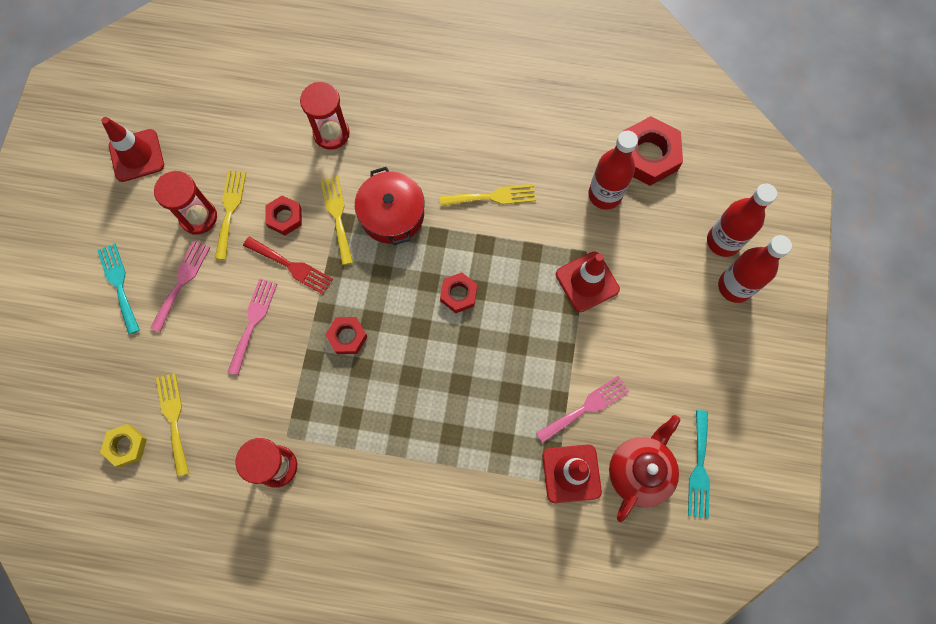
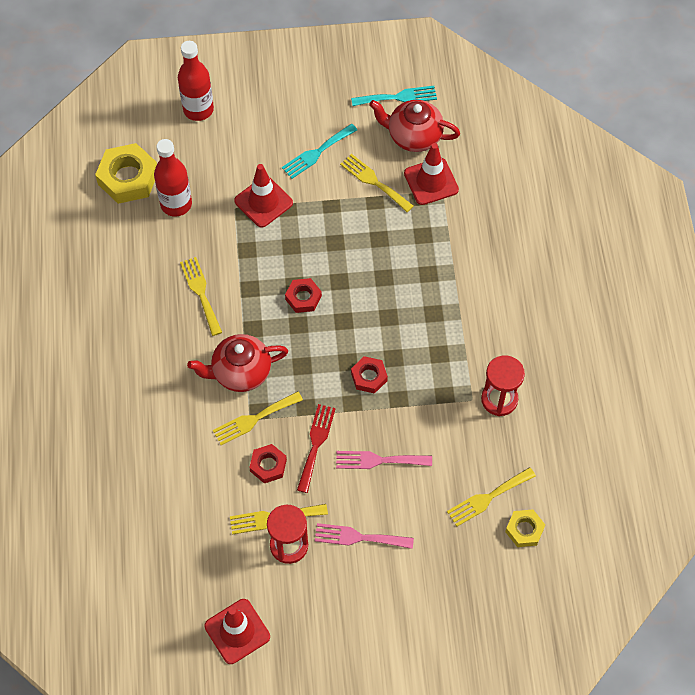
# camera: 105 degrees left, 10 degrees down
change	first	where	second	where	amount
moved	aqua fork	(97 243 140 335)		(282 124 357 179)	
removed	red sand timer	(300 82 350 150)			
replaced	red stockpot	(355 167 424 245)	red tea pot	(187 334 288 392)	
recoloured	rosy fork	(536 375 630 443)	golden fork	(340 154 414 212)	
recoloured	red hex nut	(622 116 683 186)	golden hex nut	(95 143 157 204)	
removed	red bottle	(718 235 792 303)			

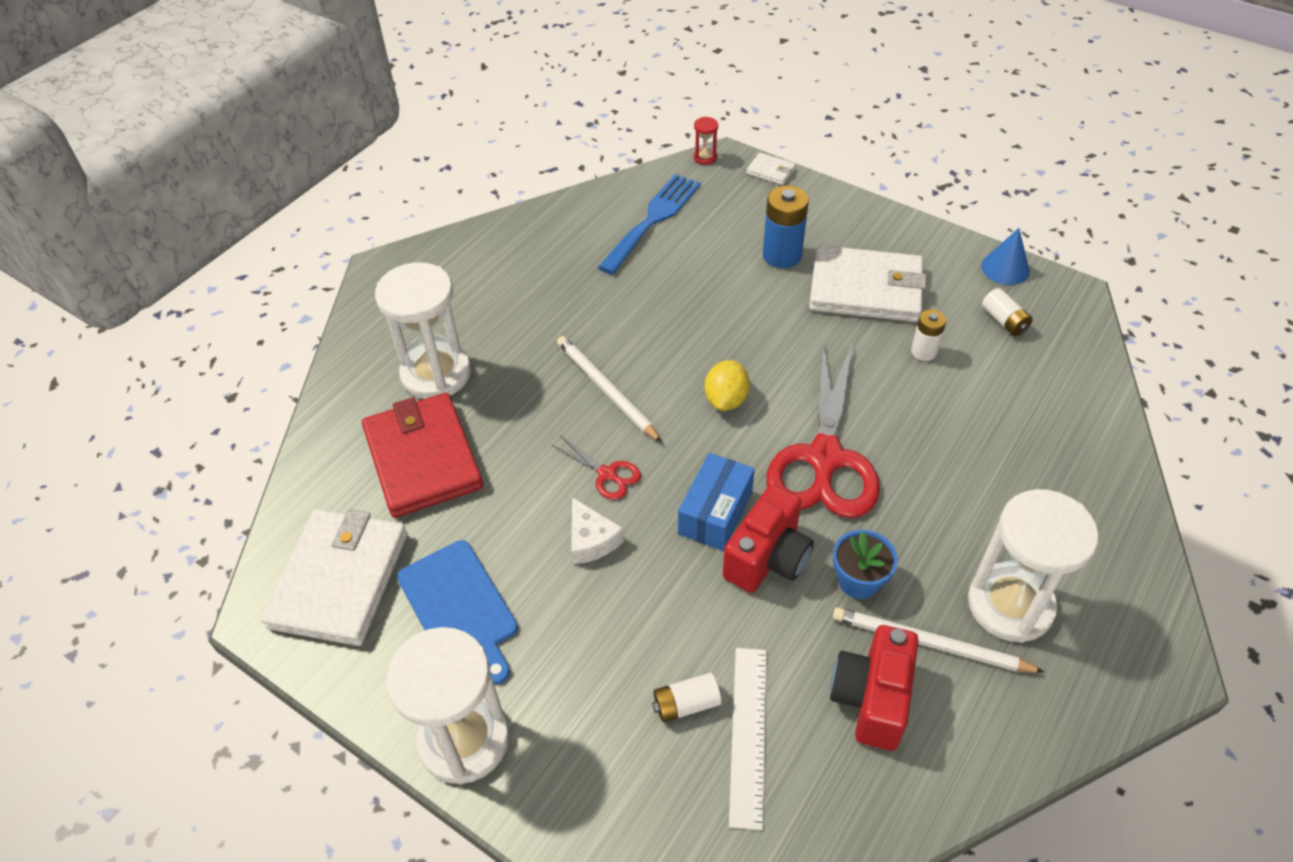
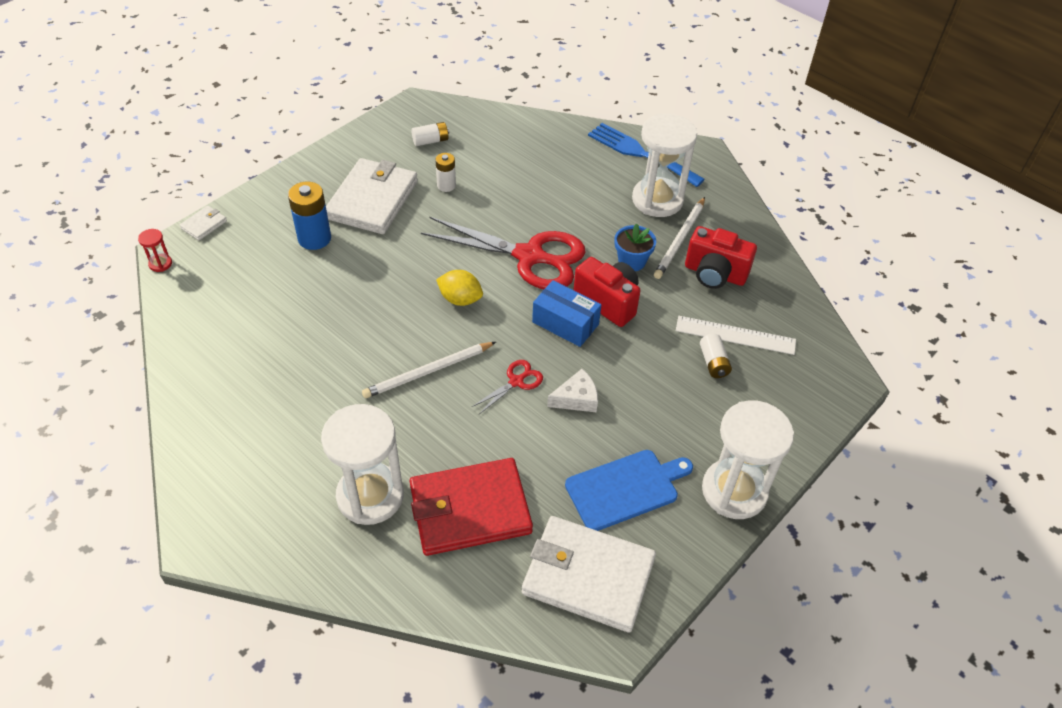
# camera: 85 degrees left, 0 degrees up
change	first	where	second	where	amount
moved	blue fork	(598 174 701 275)		(588 123 705 187)	
removed	blue cone	(981 228 1030 285)			

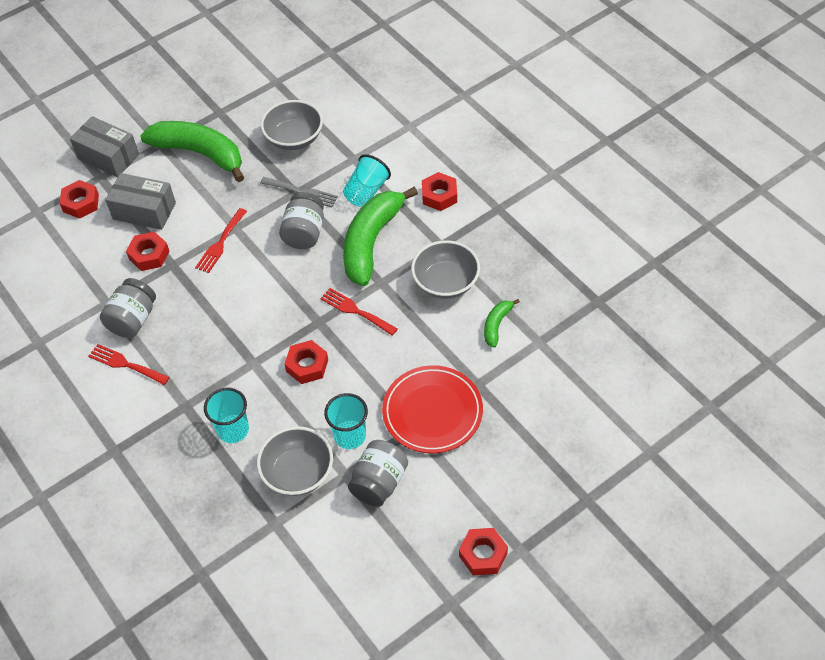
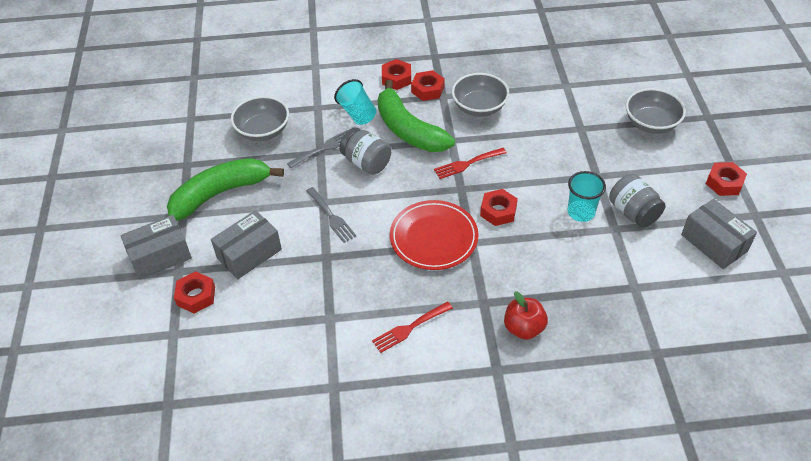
# camera: 60 degrees left, 5 degrees down
change	first	where	second	where	amount
removed	gray preserve jar	(100 278 156 338)			
moved	red hex nut	(126 232 169 271)		(411 70 445 101)	
recoloured	red fork	(195 208 247 273)	gray fork	(306 187 356 243)	
removed	aqua beaker	(204 387 249 443)			
moved	gray serving bowl	(257 426 333 496)		(626 88 686 134)	
moved	red plate	(382 365 483 453)		(390 200 479 270)	
removed	emerald toy banana	(484 299 520 348)			
added			red apple	(504 291 548 340)	
added			gray package	(681 199 757 269)	

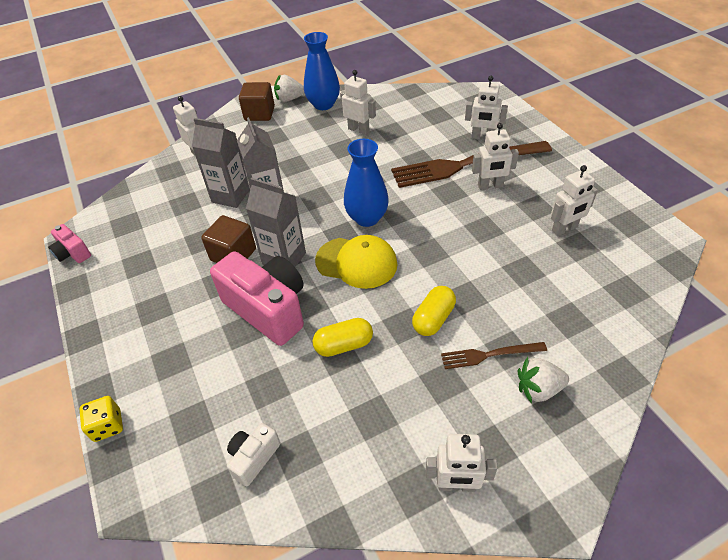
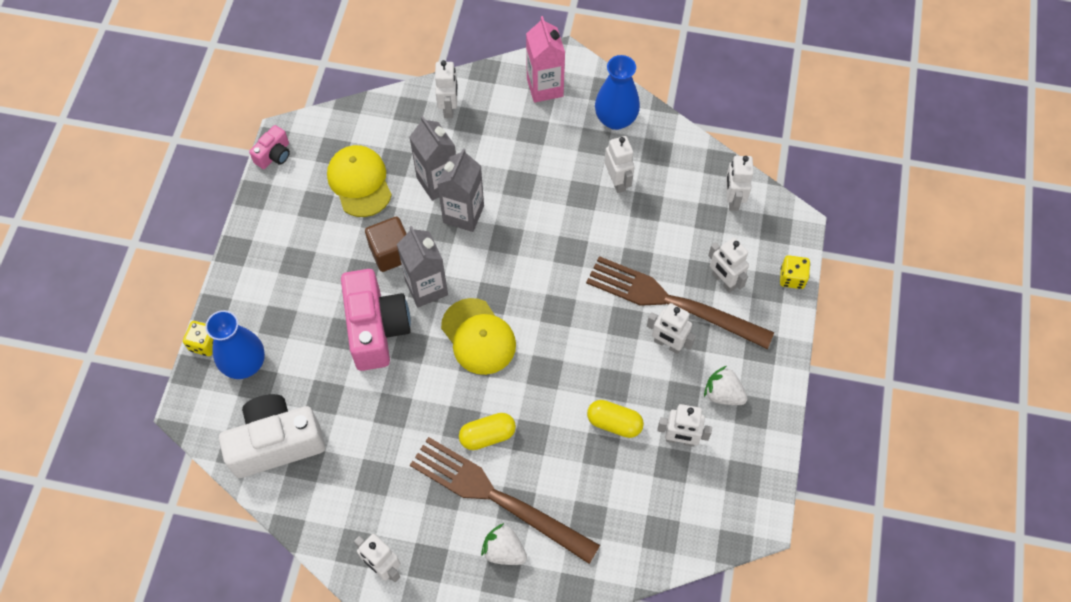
# camera: 35 degrees right, 15 degrees up
change	first	where	second	where	amount
turned	rosy camera	(48 224 91 263)		(249 125 290 169)	135 degrees counterclockwise
resized	snow-white camera	(227 423 280 486)		(219 394 325 478)	x2.06
replaced	brown solid cube	(239 82 275 121)	rosy juice carton	(526 16 565 103)	
moved	snow-white toy strawberry	(274 75 304 102)		(704 366 748 405)	
moved	golden capsule	(312 318 373 357)		(587 400 644 438)	
moved	blue flower vase	(344 139 389 227)		(205 310 265 379)	
resized	brown fork	(441 342 547 369)		(410 437 600 564)	x2.08
added			golden cap	(327 145 392 217)	
added			snow-white robot figure	(726 156 754 211)	
added			golden game die	(780 255 810 289)	

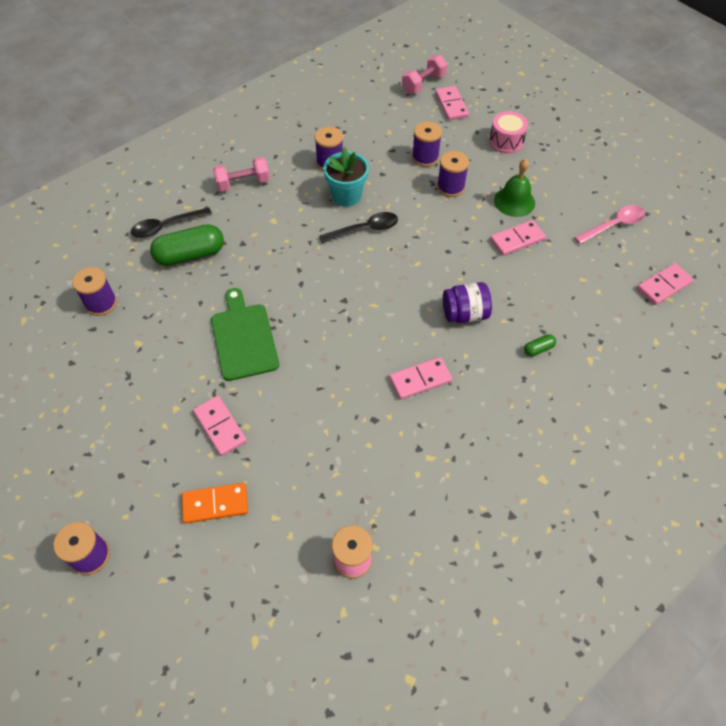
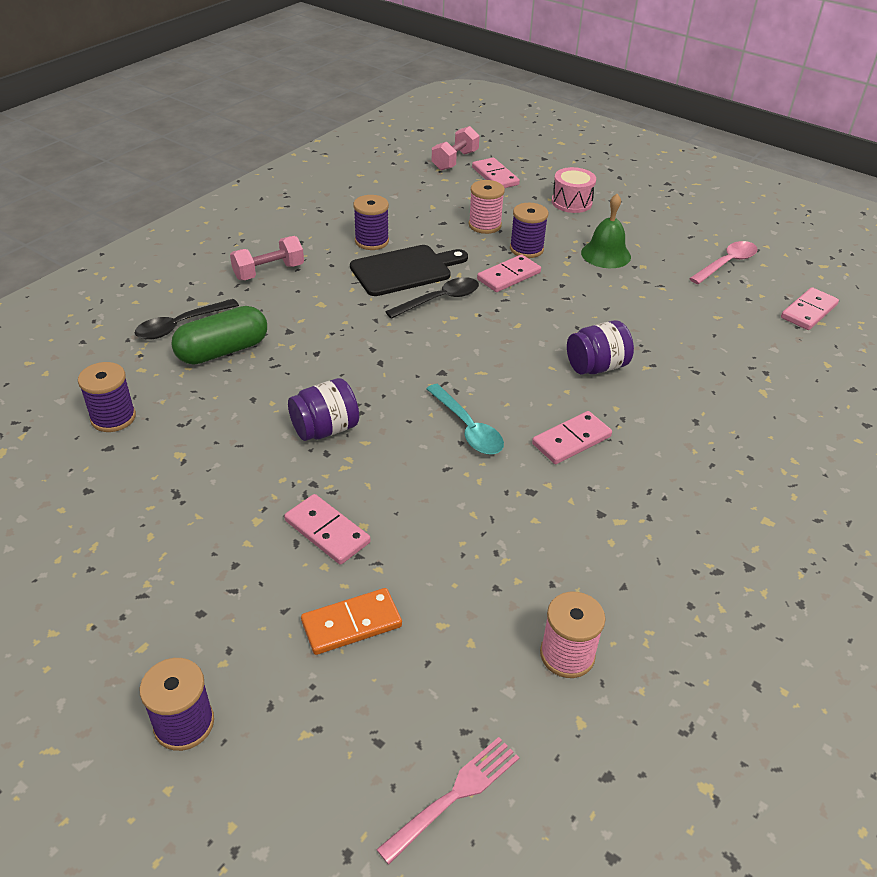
# camera: 15 degrees left, 15 degrees down
change	first	where	second	where	amount
replaced	emerald bread board	(211 288 279 381)	purple preserve jar	(288 378 359 441)	
replaced	aqua flower pot	(324 147 369 206)	ebony bread board	(350 245 468 296)	
recoloured	purple bobbin	(412 121 442 167)	rosy bobbin	(469 180 505 234)	
moved	rosy domino tile	(490 220 546 256)		(477 254 541 292)	
removed	emerald capsule	(524 334 556 356)			
added			rosy fork	(376 737 520 865)	
added			aqua tablespoon	(426 384 504 455)	

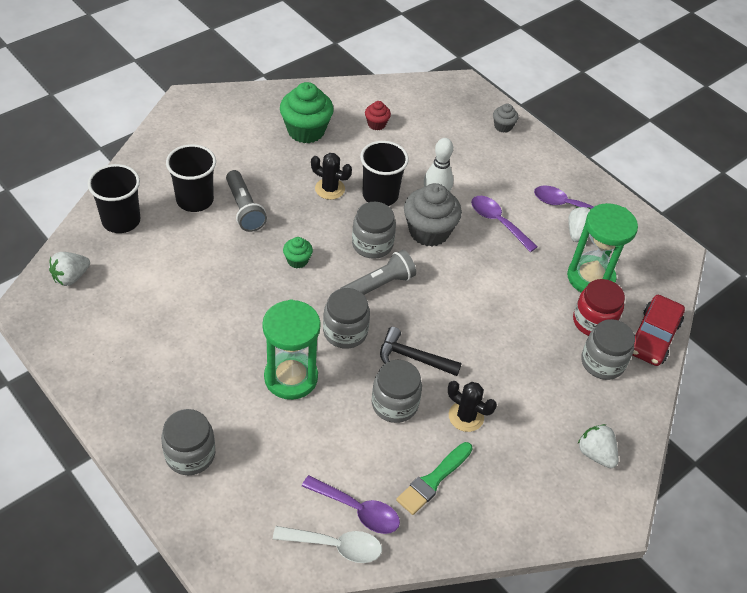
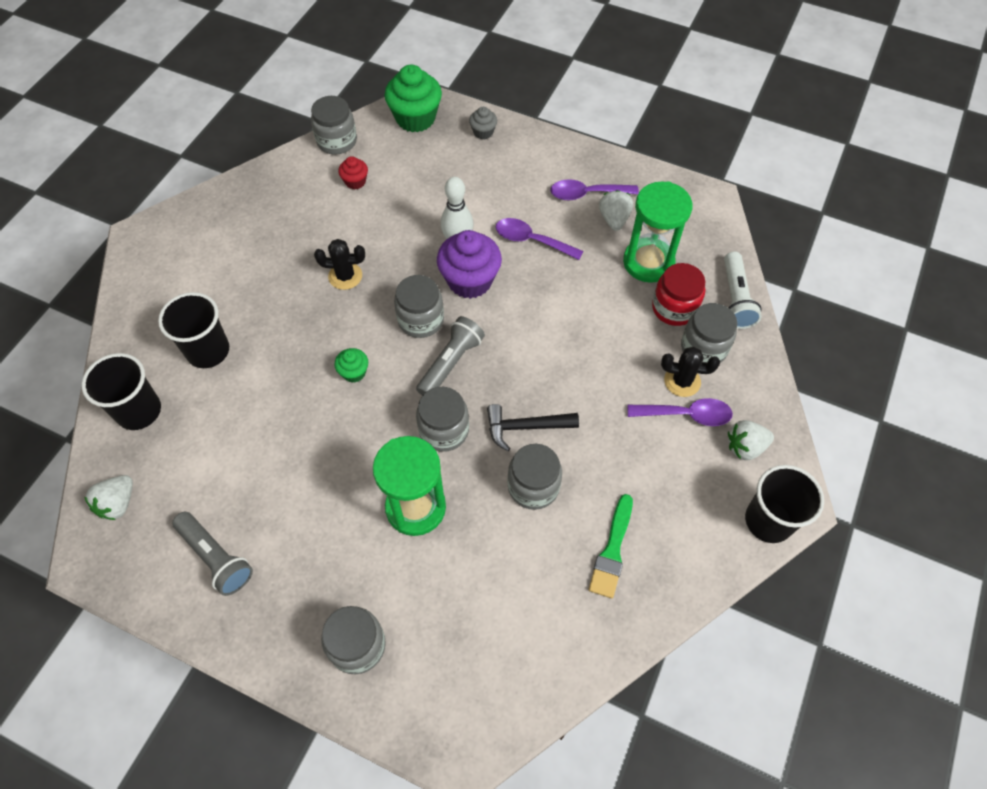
# camera: 20 degrees left, 10 degrees up
change	first	where	second	where	amount
moved	gray torch	(226 170 267 232)		(172 512 253 596)	
removed	snow-white tablespoon	(273 526 382 563)			
moved	emerald muffin	(280 82 334 143)		(384 65 442 132)	
moved	purple tablespoon	(302 475 400 534)		(627 398 733 426)	
moved	ebony beaker	(360 141 409 206)		(745 465 824 543)	
recoloured	gray muffin	(404 183 462 247)	purple muffin	(437 230 502 299)	
moved	ebony prickly plant	(448 381 497 432)		(661 347 720 397)	
turned	snow-white toy strawberry	(578 424 618 468)		(728 420 774 460)	45 degrees counterclockwise
replaced	red automobile	(632 295 685 366)	snow-white torch	(724 251 762 329)	
added			gray preserve jar	(311 96 357 155)	

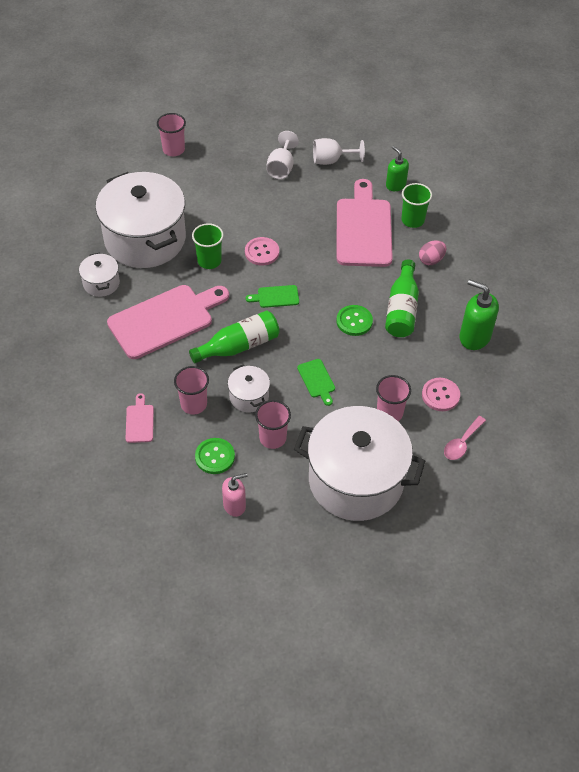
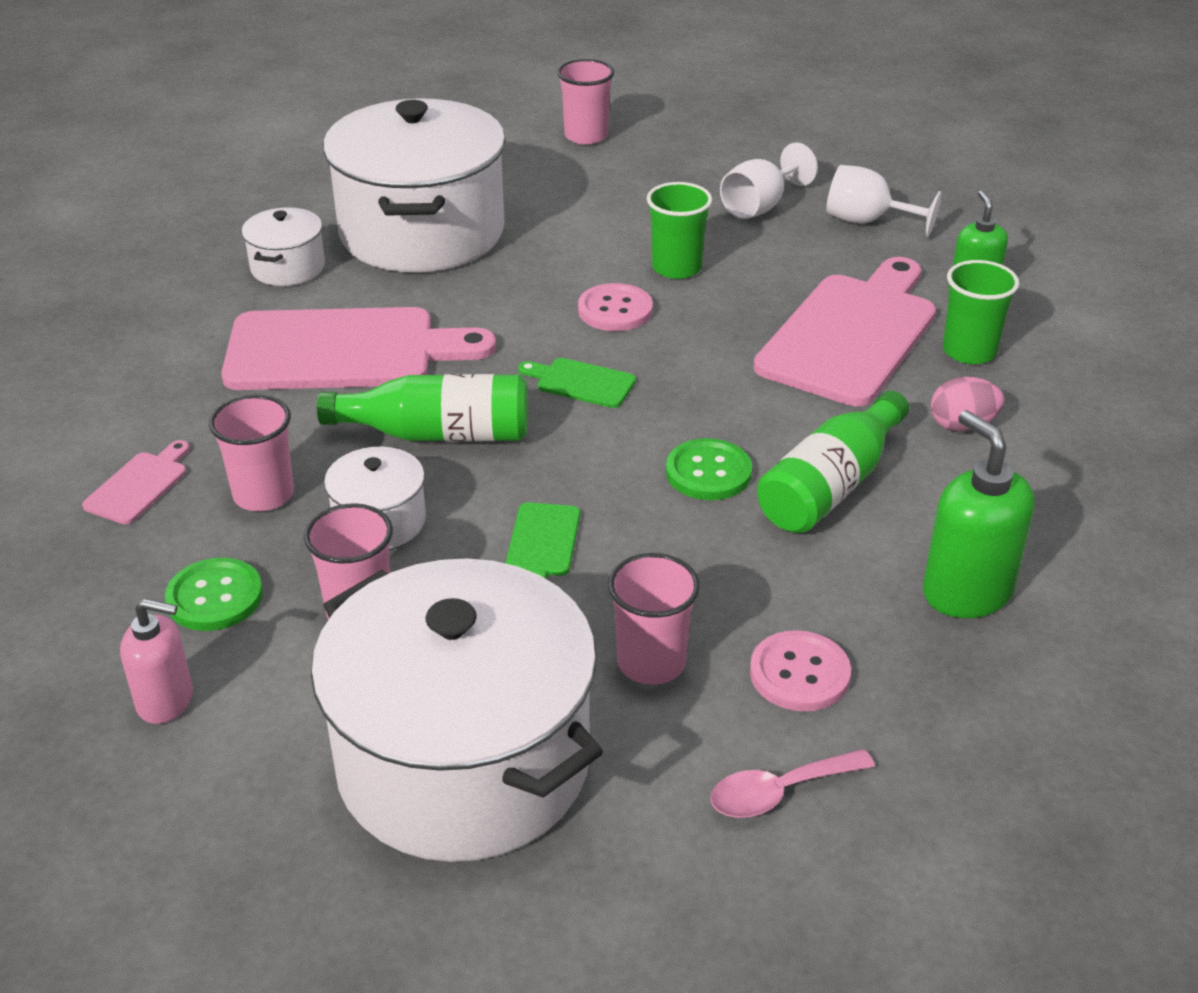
# camera: 30 degrees right, 15 degrees down
change	first	where	second	where	amount
moved	emerald beaker	(192 223 224 269)		(647 182 712 279)	

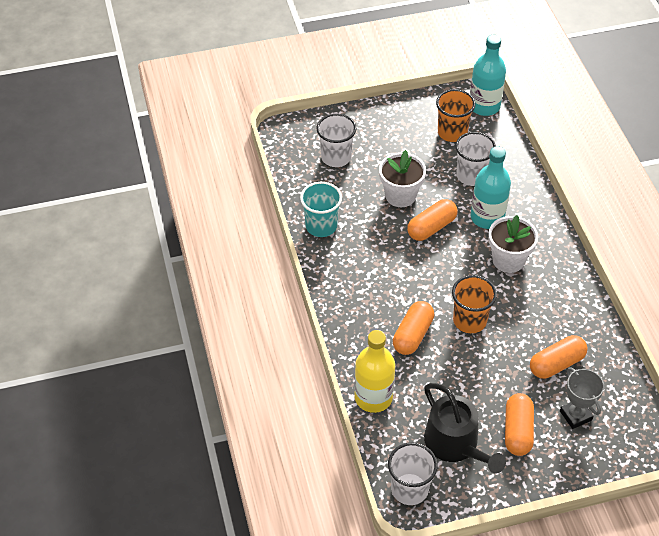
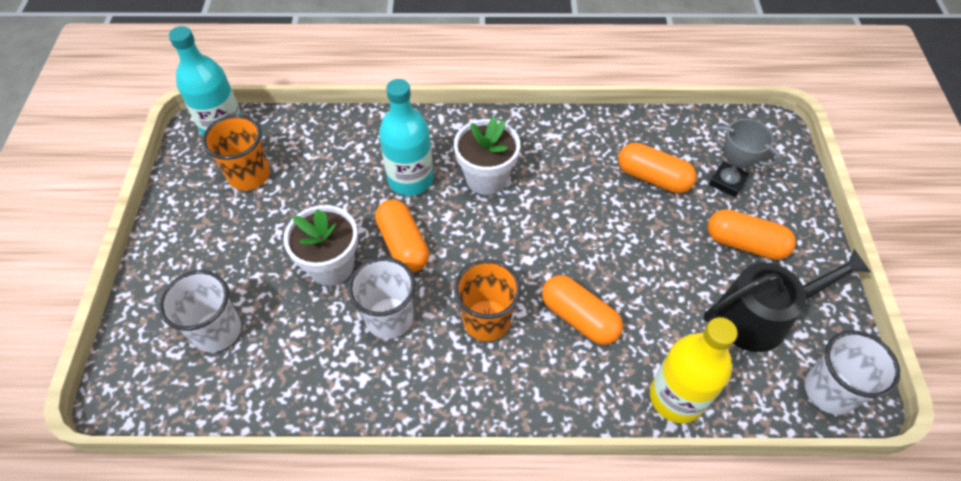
# camera: 75 degrees left, 5 degrees up
change	first	where	second	where	amount
removed	aqua beaker	(300 182 342 237)			
moved	orange-coloured beaker	(452 275 497 333)		(454 259 521 341)	
moved	snow-white beaker	(455 132 496 186)		(348 257 415 339)	
turned	orange-coloured capsule	(530 335 588 379)		(618 143 696 193)	45 degrees counterclockwise
turned	gray award cup	(560 367 604 429)		(709 119 780 197)	45 degrees clockwise

